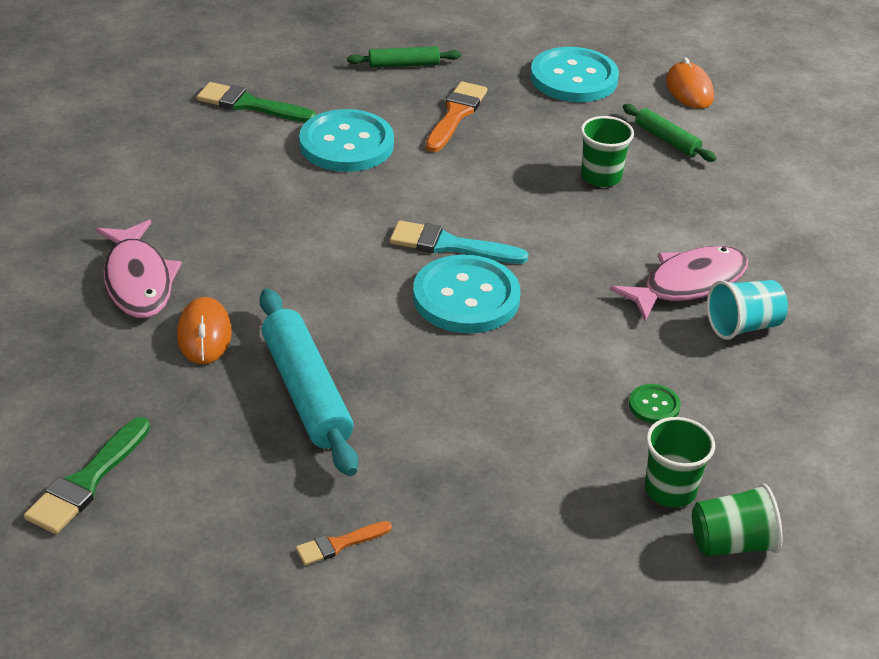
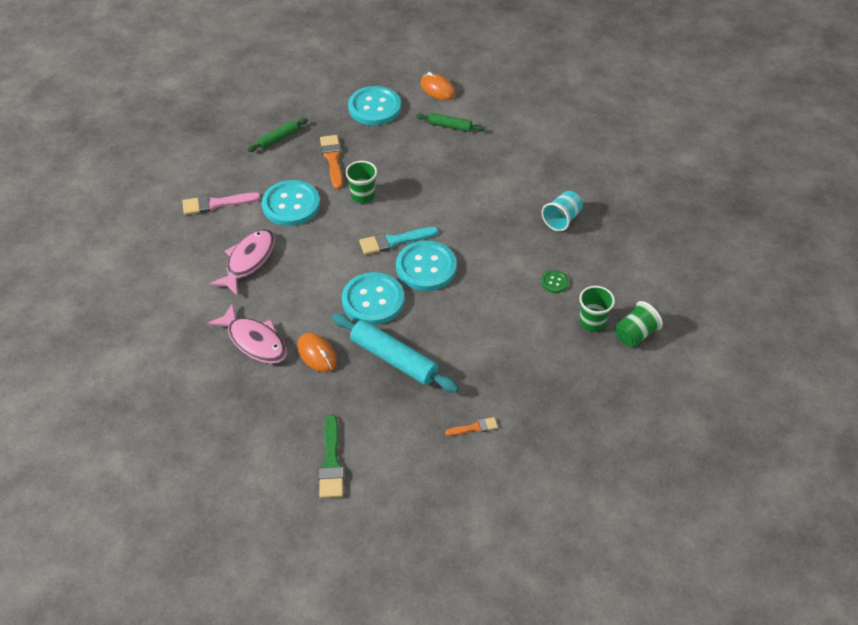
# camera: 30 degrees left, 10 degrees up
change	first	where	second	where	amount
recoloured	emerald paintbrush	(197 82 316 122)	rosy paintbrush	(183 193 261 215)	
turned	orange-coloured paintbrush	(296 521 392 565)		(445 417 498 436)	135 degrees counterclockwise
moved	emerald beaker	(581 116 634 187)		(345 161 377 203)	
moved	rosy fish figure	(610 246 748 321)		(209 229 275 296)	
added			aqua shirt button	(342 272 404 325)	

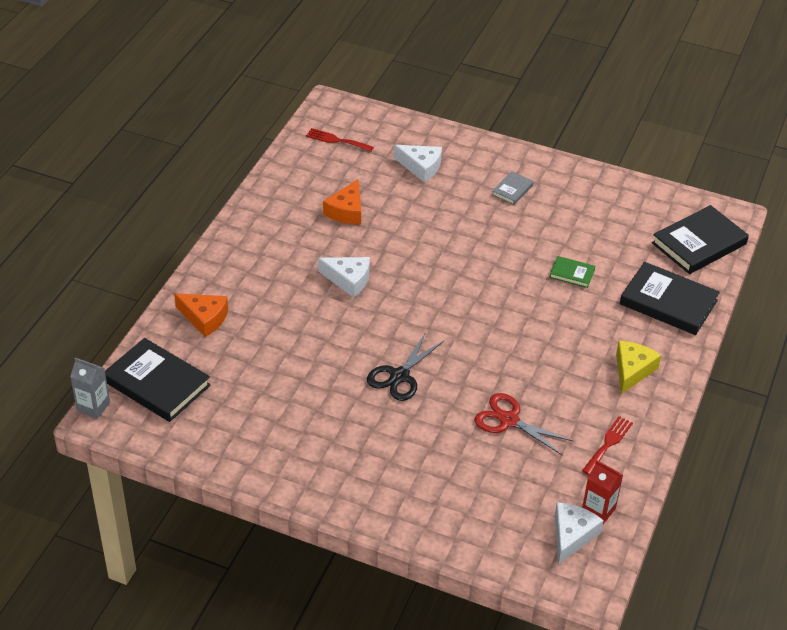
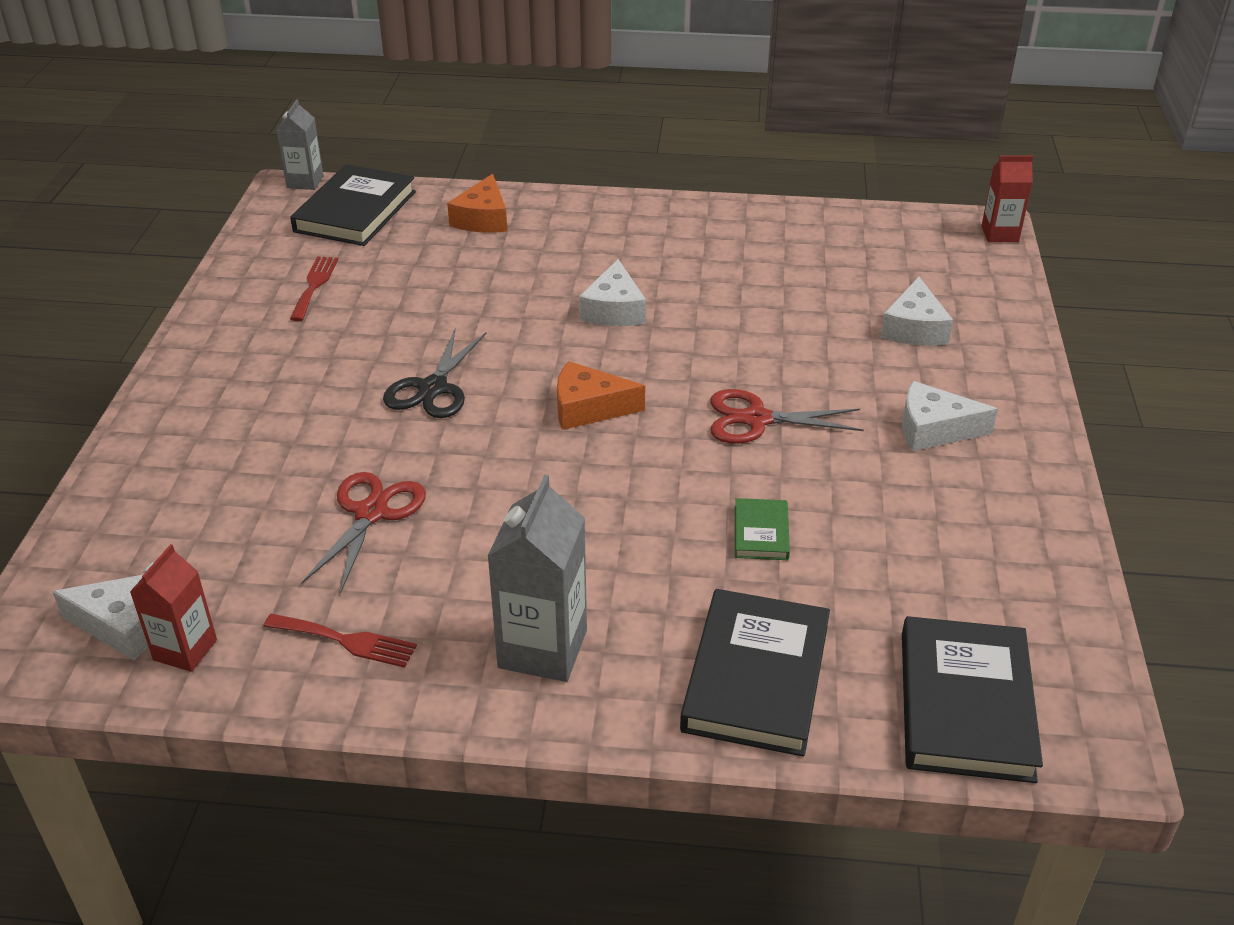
# camera: 75 degrees right, 5 degrees down
change	first	where	second	where	amount
moved	red fork	(306 128 374 152)		(290 256 338 321)	
moved	orange-coloured cheese	(323 179 361 225)		(557 361 645 430)	
turned	ebony scissors	(367 332 444 401)		(383 330 486 418)	90 degrees counterclockwise
replaced	gray hardback	(492 171 534 205)	snow-white cheese	(902 381 998 451)	
replaced	golden cheese	(616 341 661 394)	gray juice carton	(487 475 587 682)	
turned	ebony hardback	(652 205 749 274)		(902 616 1043 783)	60 degrees clockwise
added			red scissors	(710 389 864 444)	
added			red juice carton	(981 155 1033 242)	

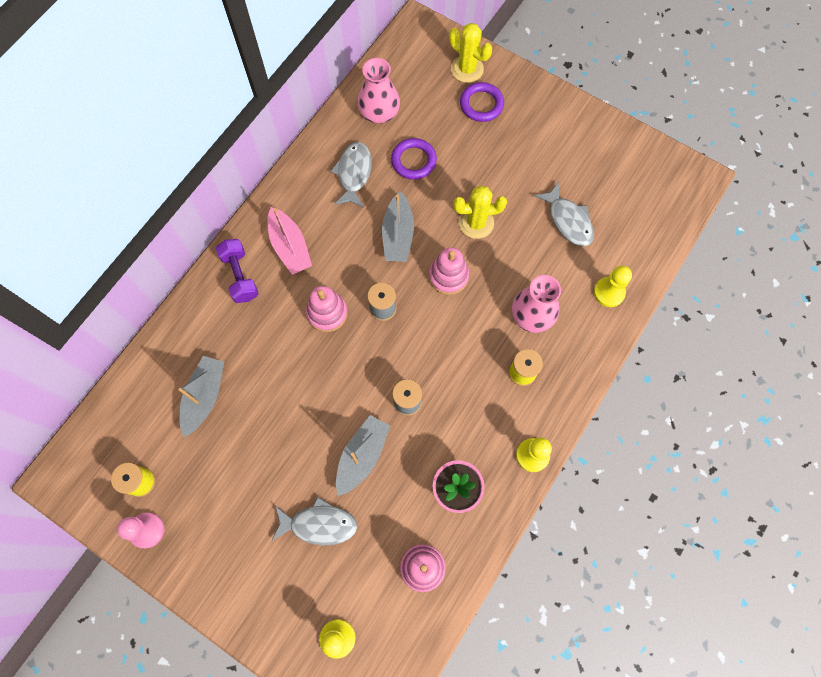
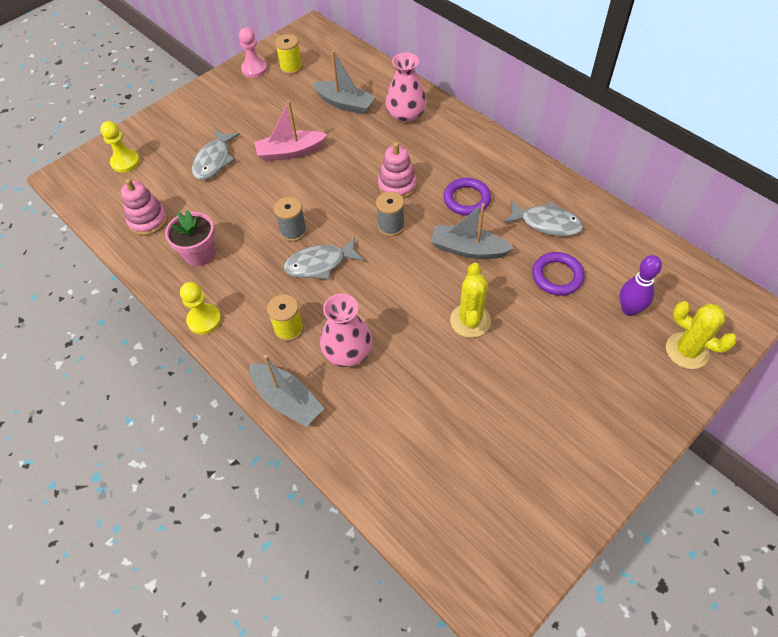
# camera: 105 degrees right, 15 degrees down
change	first	where	second	where	amount
removed	purple hand weight	(216 239 259 303)			
moved	rosy toy boat	(268 207 312 275)		(254 100 328 162)	
moved	gray toy boat	(336 415 390 496)		(250 355 324 427)	
moved	rosy flower vase	(357 58 400 123)		(386 52 427 123)	
removed	rosy stacking toy	(429 247 469 295)			
turned	golden prickly plant	(449 23 492 83)		(666 301 737 369)	75 degrees clockwise
moved	purple torus	(460 82 504 122)		(444 178 491 215)	
moved	gray fish figure	(534 182 594 246)		(284 237 364 280)	
removed	golden pawn	(594 266 632 307)			
added			purple bowling pin	(619 255 662 316)	

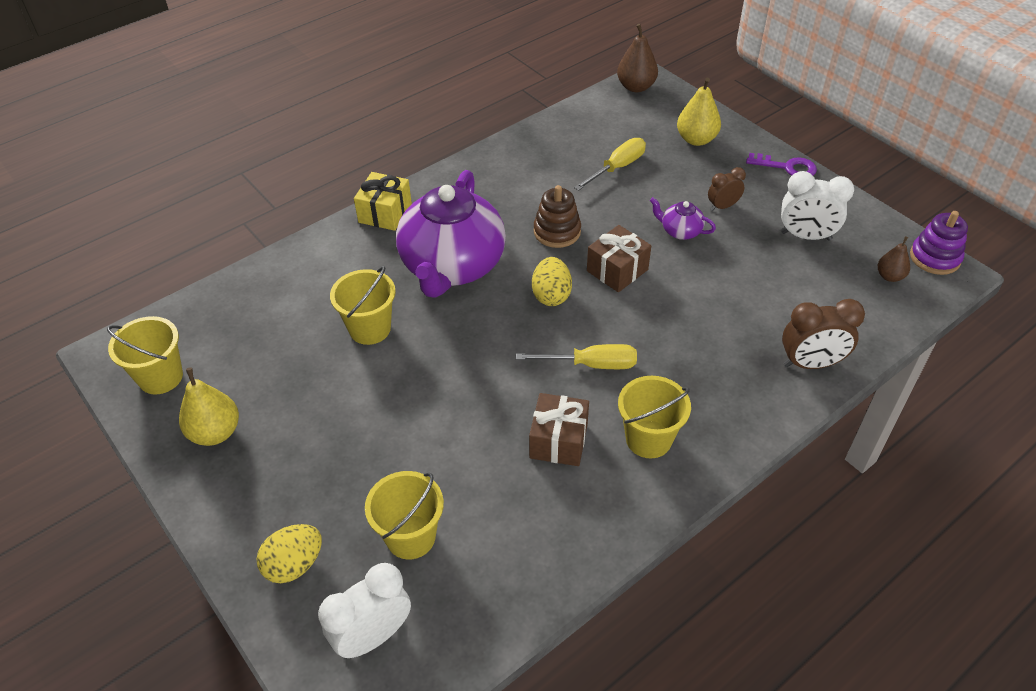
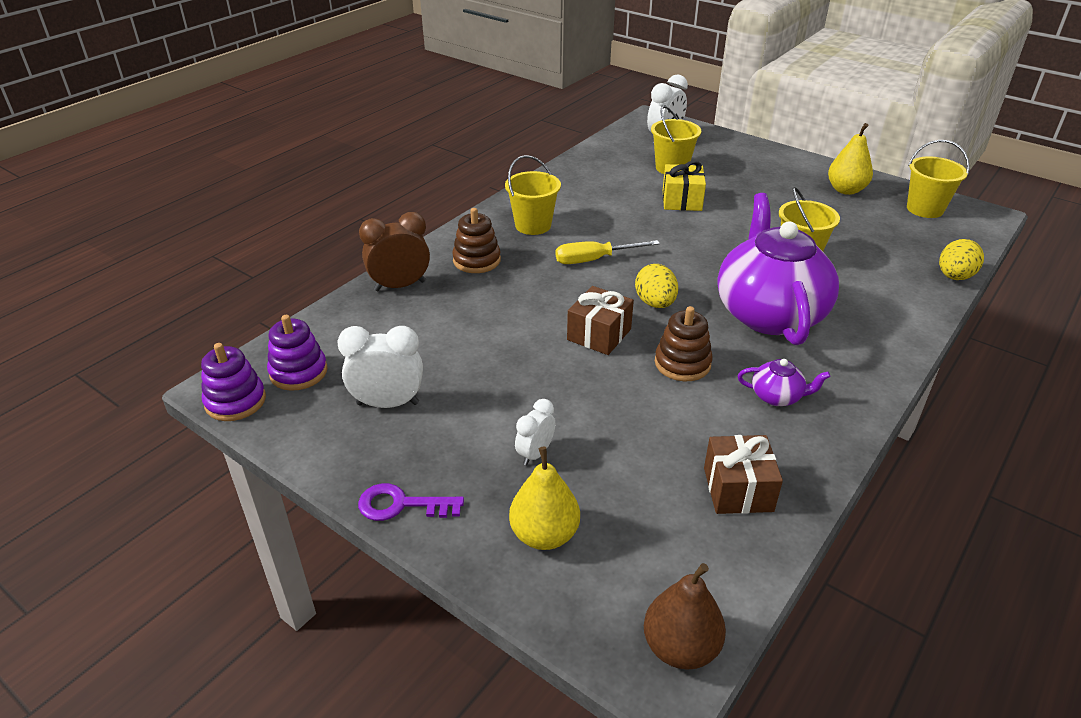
# camera: 165 degrees right, 10 degrees down
change	first	where	second	where	amount
moved	golden toy egg	(256 524 322 583)		(939 239 984 280)	
moved	golden wrapped gift	(354 172 412 231)		(663 161 706 211)	
moved	brown wrapped gift	(529 393 589 466)		(704 435 783 514)	
removed	golden hand screwdriver	(574 138 646 191)			
moved	purple tea pot	(650 197 716 240)		(738 359 831 406)	
removed	brown alarm clock	(708 167 746 211)			
replaced	brown toy pear	(878 236 910 282)	purple stacking toy	(267 315 328 391)	
added			brown stacking toy	(452 208 501 273)	
added			snow-white alarm clock	(515 399 555 466)	

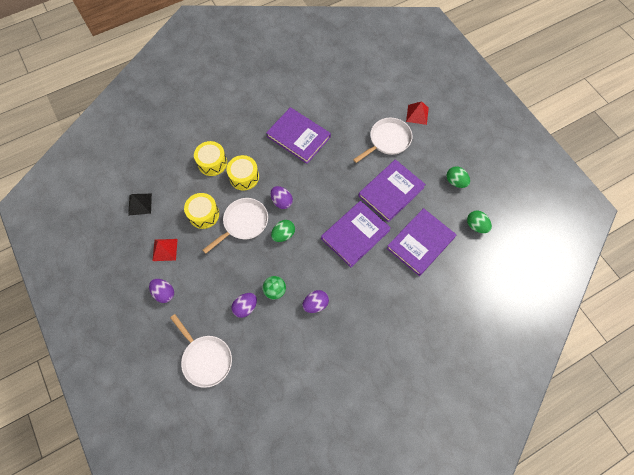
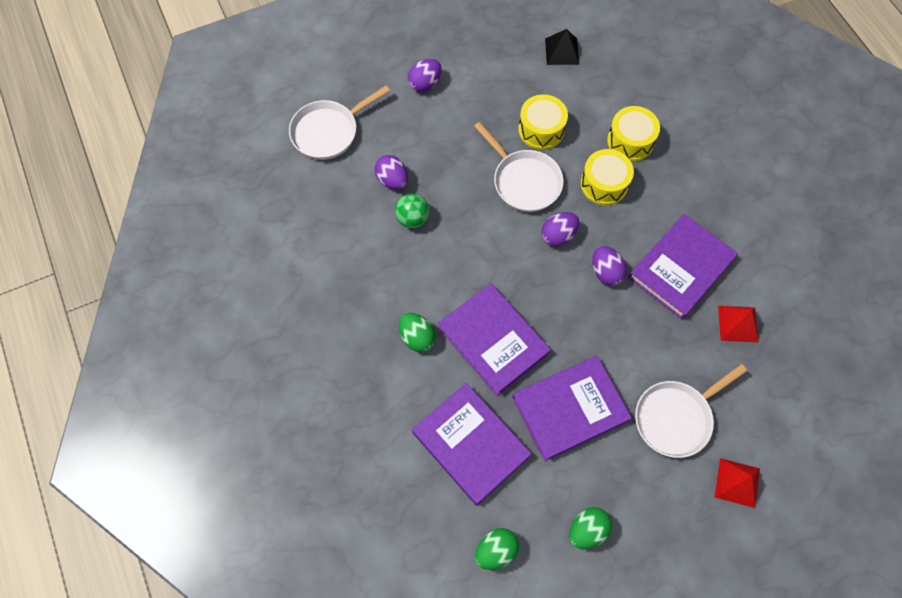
# camera: 95 degrees right, 0 degrees up
change	first	where	second	where	amount
moved	red pyramid shape	(153 239 178 261)		(718 306 759 343)	
moved	emerald toy egg	(271 220 295 242)		(399 313 436 352)	
moved	purple toy egg	(302 290 329 313)		(592 246 627 286)	
turned	snow-white pan	(353 118 412 163)		(635 364 747 458)	90 degrees clockwise
turned	purple hardback	(358 159 426 222)		(512 356 632 461)	75 degrees counterclockwise

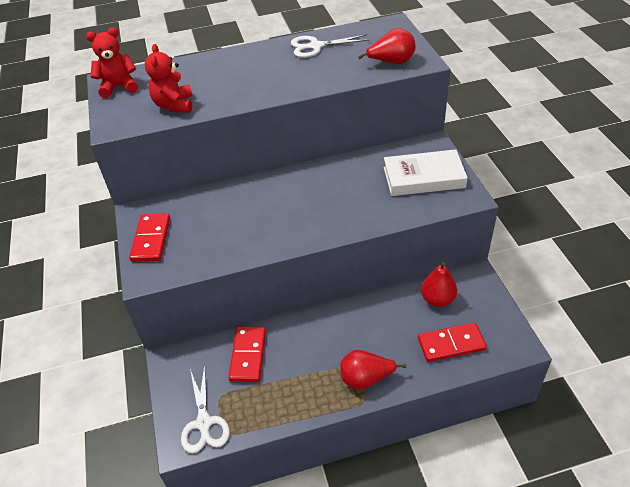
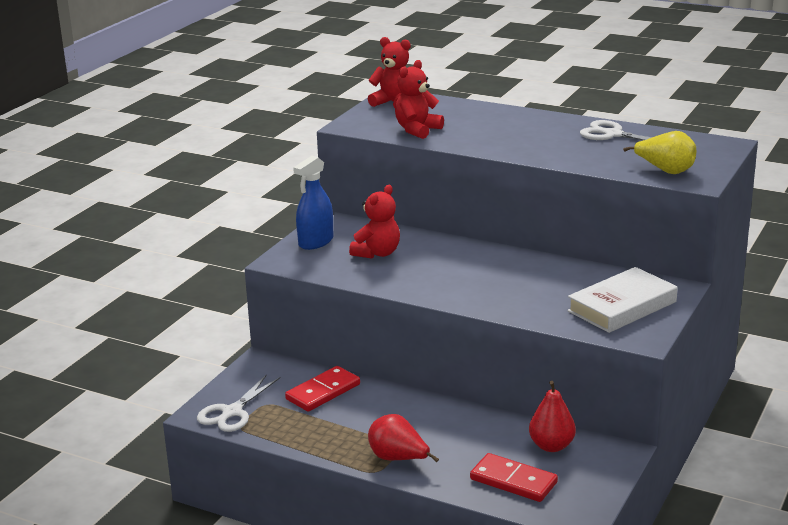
# camera: 40 degrees right, 20 degrees down
change	first	where	second	where	amount
replaced	red domino tile	(129 213 170 262)	blue sprayer	(293 156 333 250)	
recoloured	red toy pear	(358 28 415 64)	golden toy pear	(623 131 696 174)	
turned	snow-white hardback	(384 149 468 196)		(567 267 678 333)	75 degrees counterclockwise
added			red stuffed bear	(349 185 400 258)	

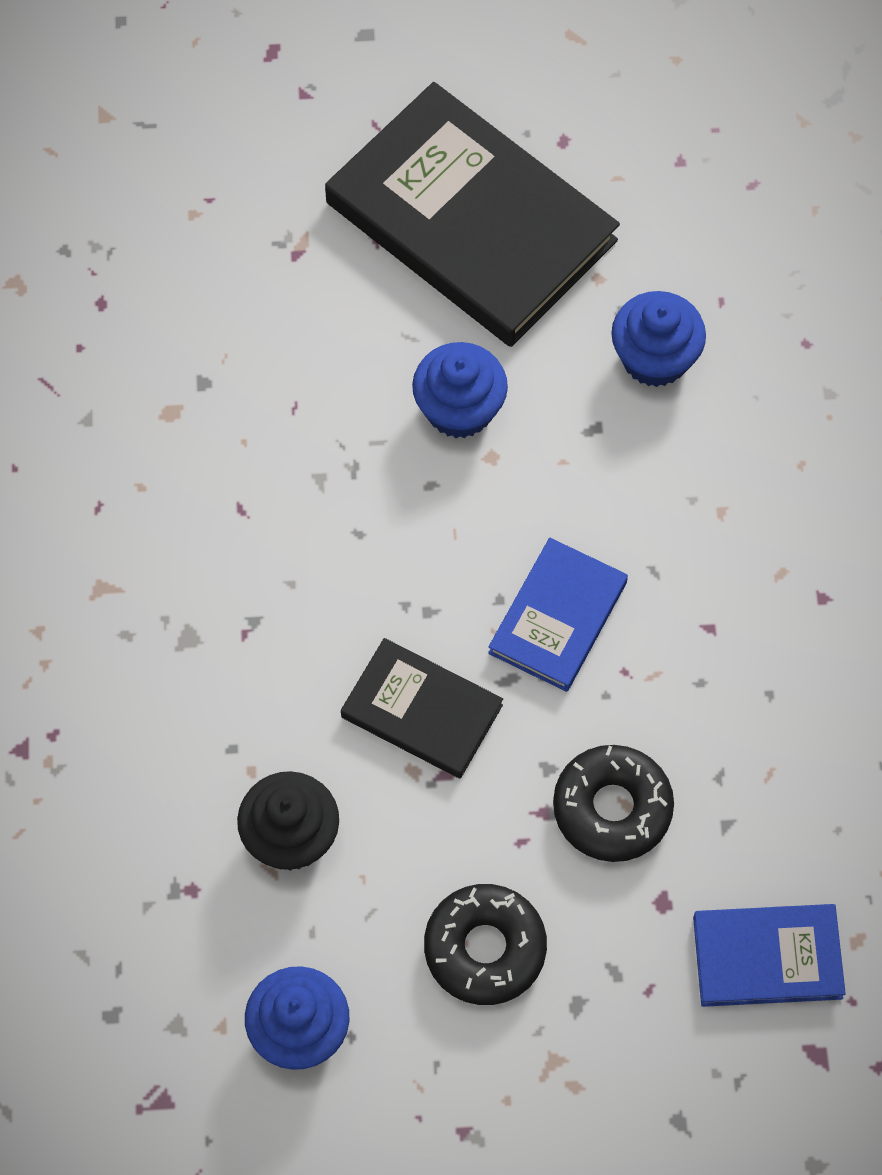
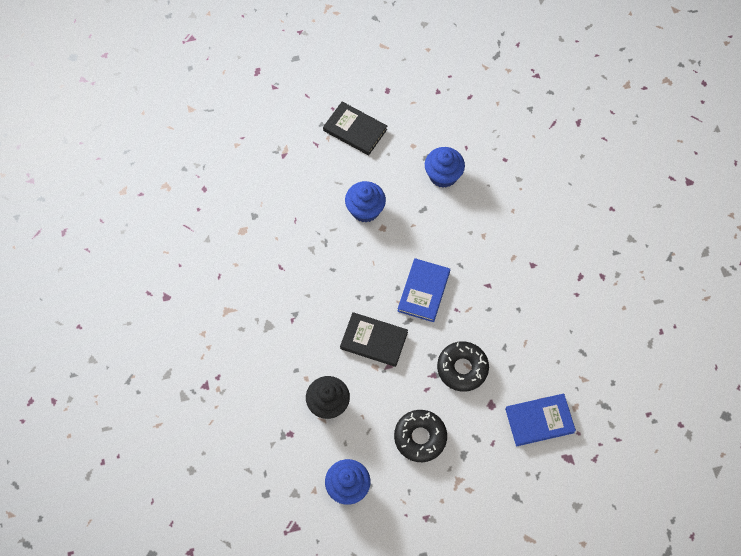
# camera: 10 degrees left, 0 degrees up
change	first	where	second	where	amount
resized	ebony hardback	(325 82 620 347)		(323 102 387 155)	x0.51

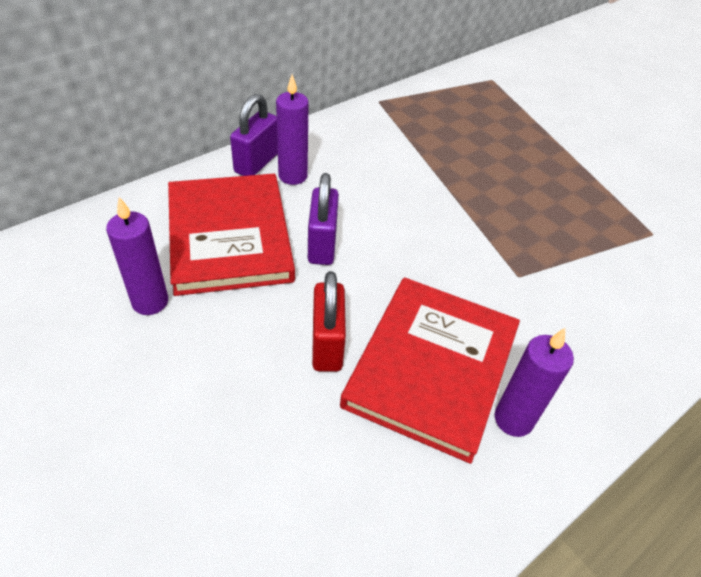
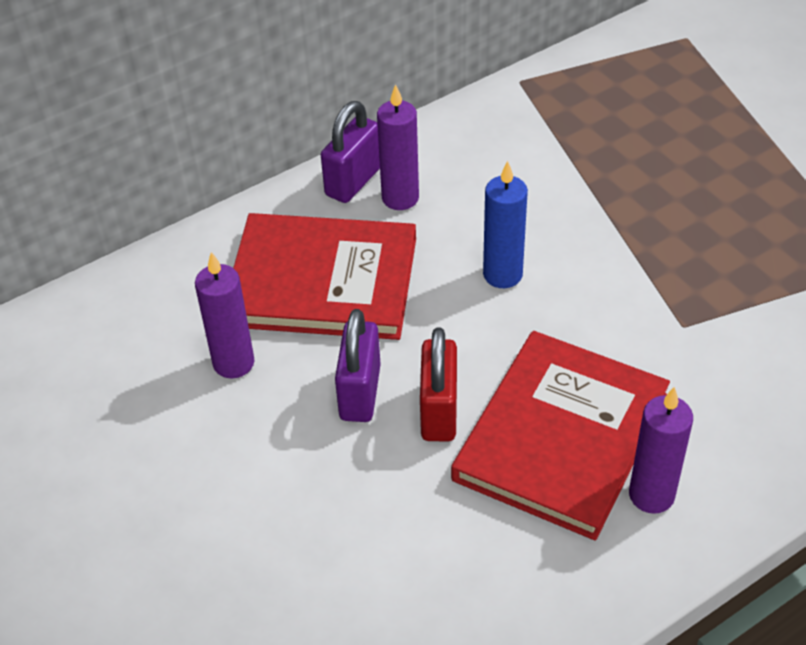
# camera: 10 degrees right, 0 degrees up
change	first	where	second	where	amount
turned	red hardback	(168 174 295 296)		(233 213 416 340)	75 degrees counterclockwise
moved	purple small lock	(308 173 339 265)		(335 309 381 422)	
added			blue wax candle	(483 161 528 288)	

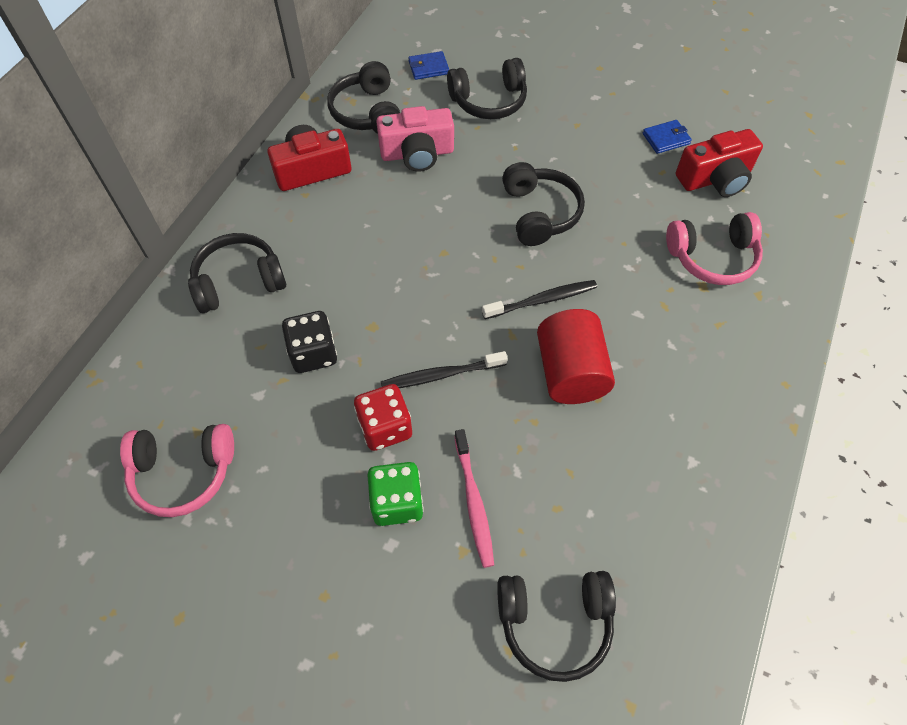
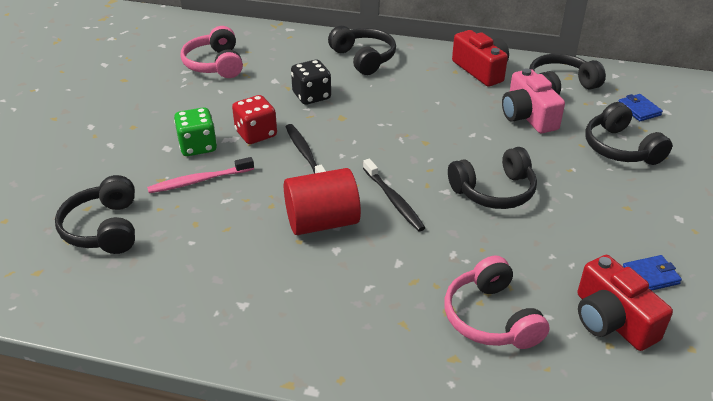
# camera: 80 degrees right, 20 degrees down
change	first	where	second	where	amount
turned	blue billfold	(643 120 692 154)		(623 255 682 291)	75 degrees counterclockwise

